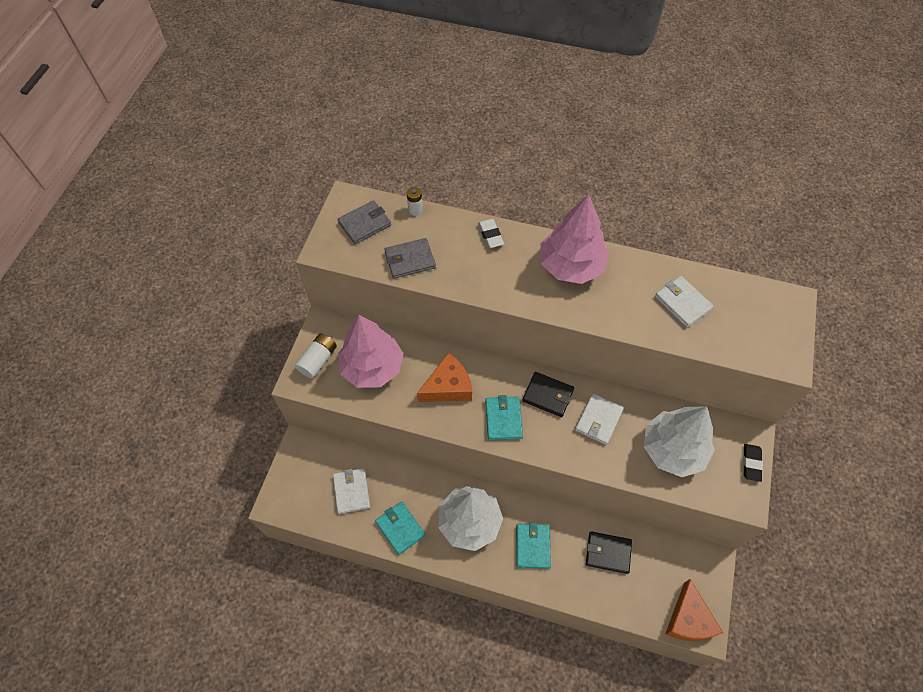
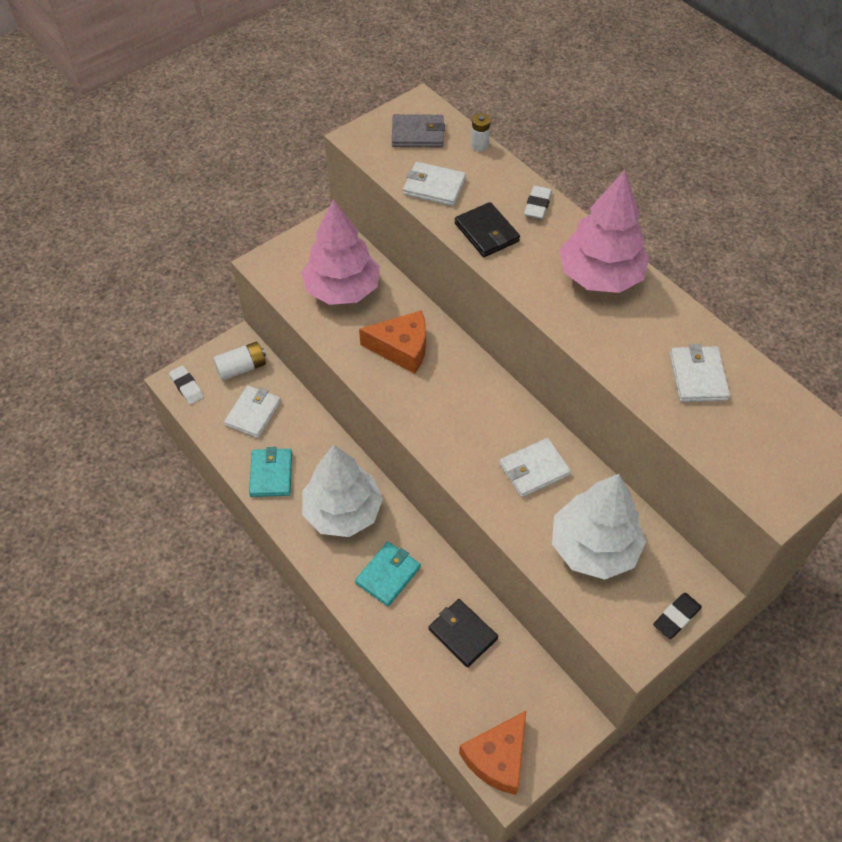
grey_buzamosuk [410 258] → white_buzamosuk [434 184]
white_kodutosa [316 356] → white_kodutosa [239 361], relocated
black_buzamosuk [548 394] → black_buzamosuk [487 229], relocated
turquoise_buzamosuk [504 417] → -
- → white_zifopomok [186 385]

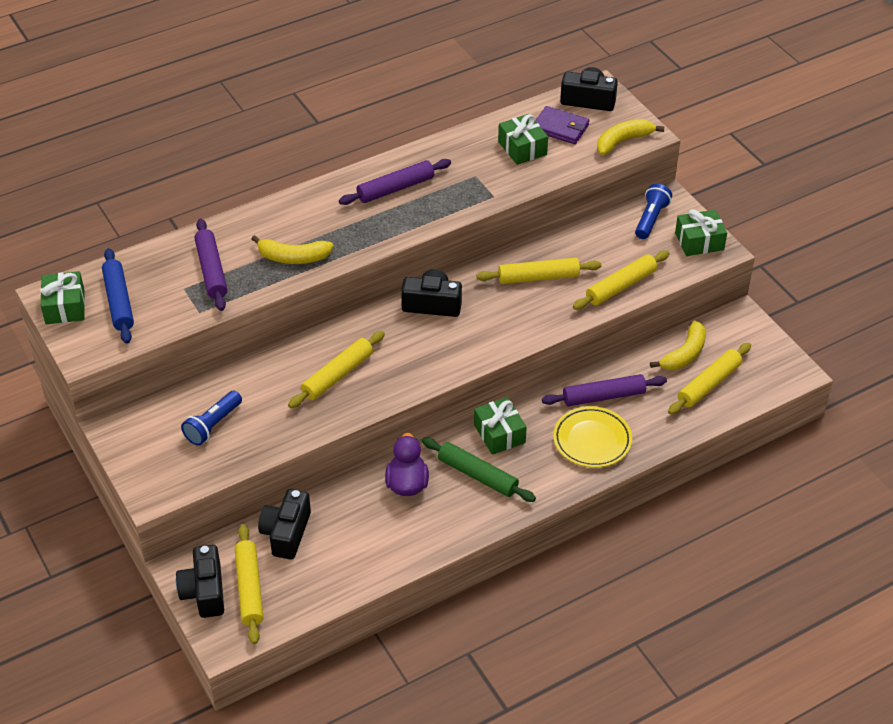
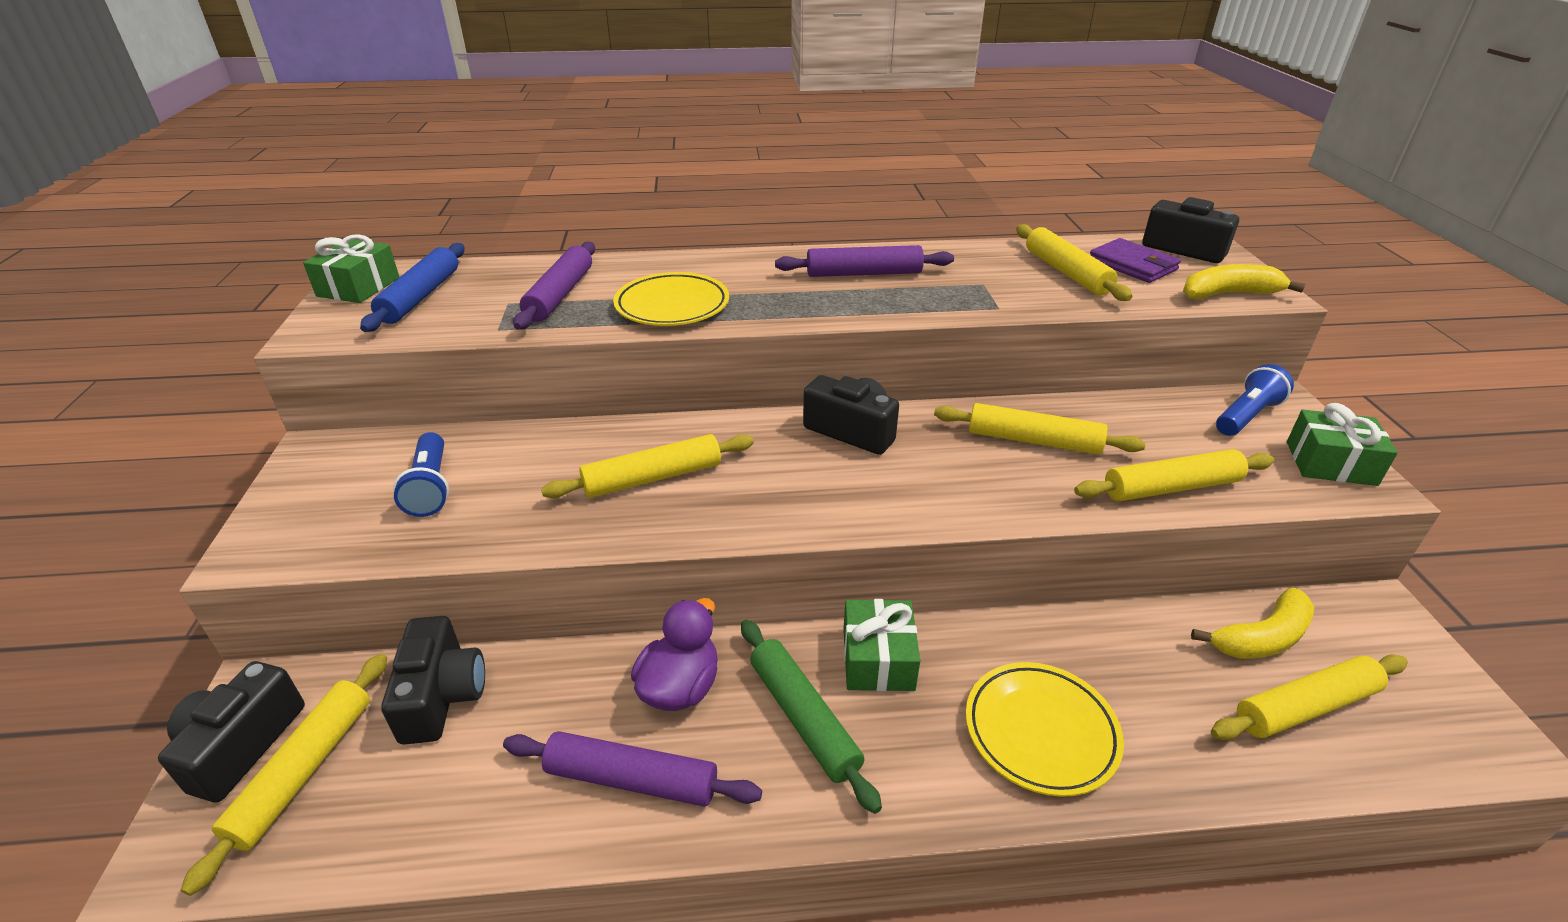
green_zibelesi [523 139] → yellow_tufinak [1074 262]
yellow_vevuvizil [292 249] → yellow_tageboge [671 299]
purple_tufinak [604 390] → purple_tufinak [632 769], relocated
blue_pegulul [211 418] → blue_pegulul [421 474], 75 degrees counterclockwise
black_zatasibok [284 524] → black_zatasibok [433 680], 135 degrees clockwise

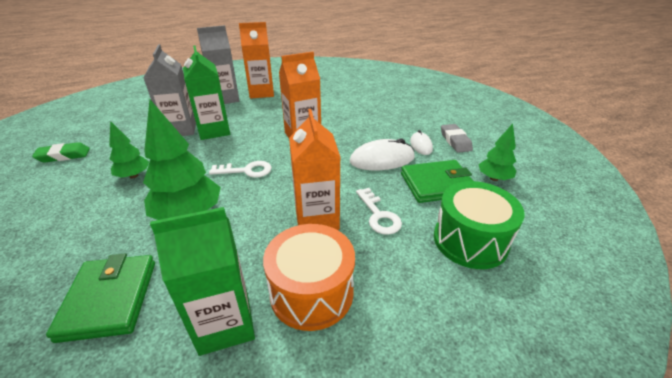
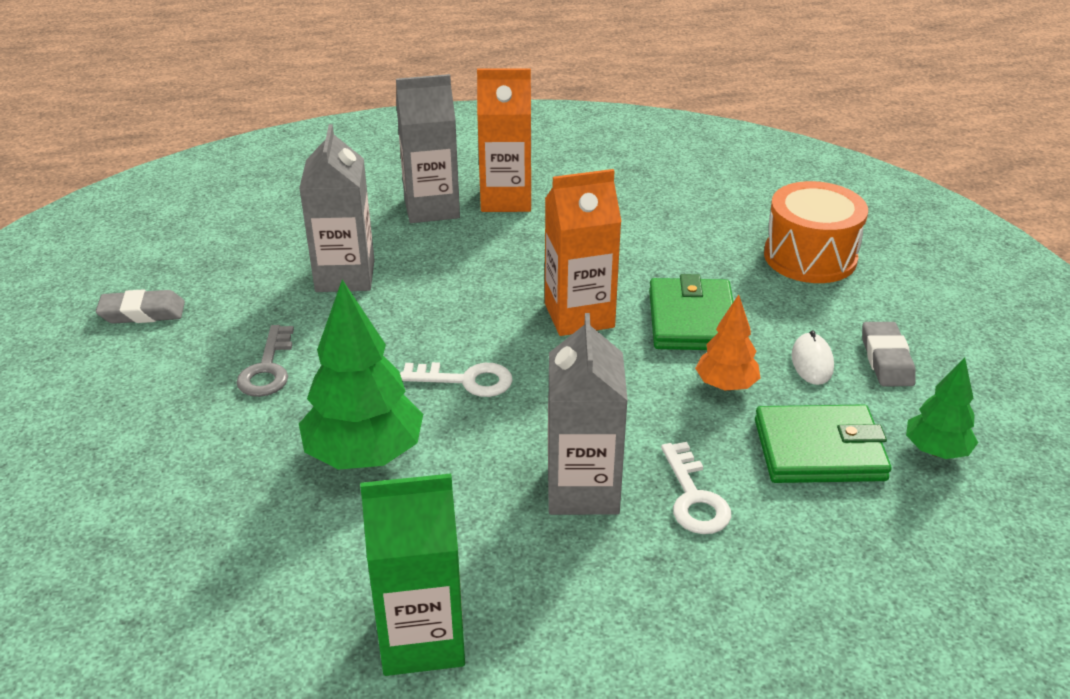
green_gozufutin [206 92] → -
orange_gozufutin [314 169] → grey_gozufutin [588 414]
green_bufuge [129 150] → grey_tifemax [265 361]
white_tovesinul [382 154] → orange_bufuge [727 343]
green_zifopomok [61 152] → grey_zifopomok [140 306]
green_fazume [479 225] → -
orange_fazume [309 277] → orange_fazume [816 232], relocated
green_buzamosuk [100 298] → green_buzamosuk [691 312], relocated

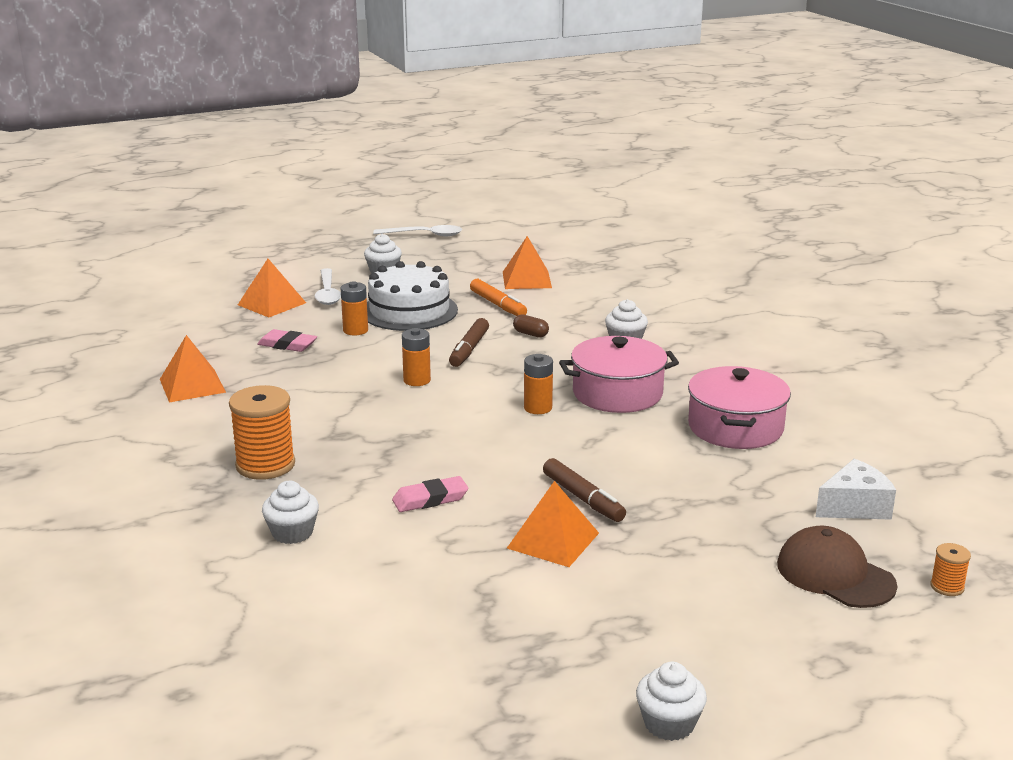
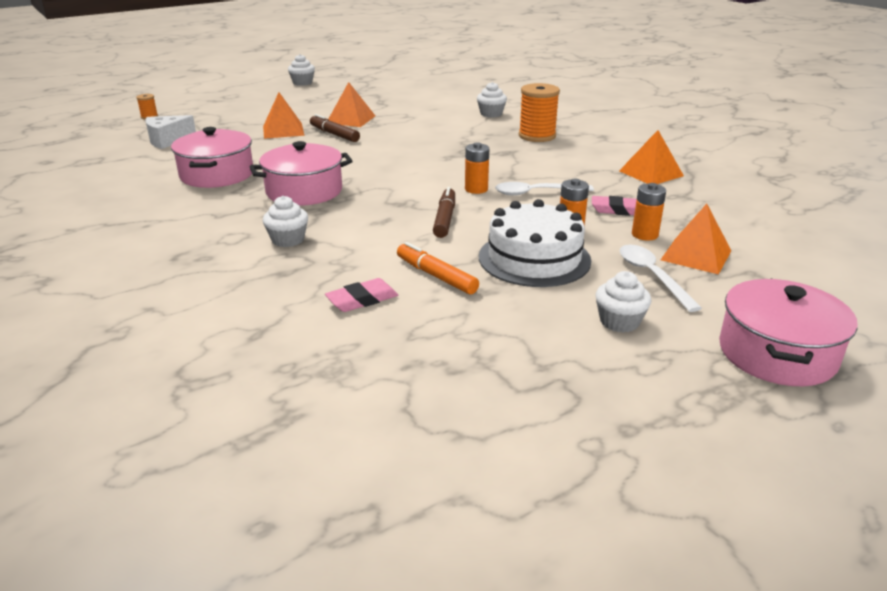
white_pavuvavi [417 230] → white_pavuvavi [544 189], relocated
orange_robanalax [527 262] → orange_robanalax [284 115], relocated
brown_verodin [531 326] → -
orange_kodutosa [538 384] → orange_kodutosa [649 211], relocated
pink_zifopomok [430 494] → pink_zifopomok [361 295], relocated
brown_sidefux [837 567] → -
- → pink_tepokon [788 332]

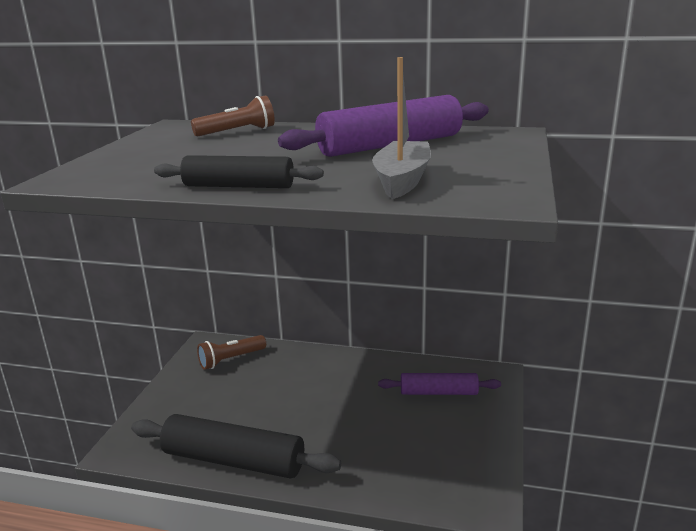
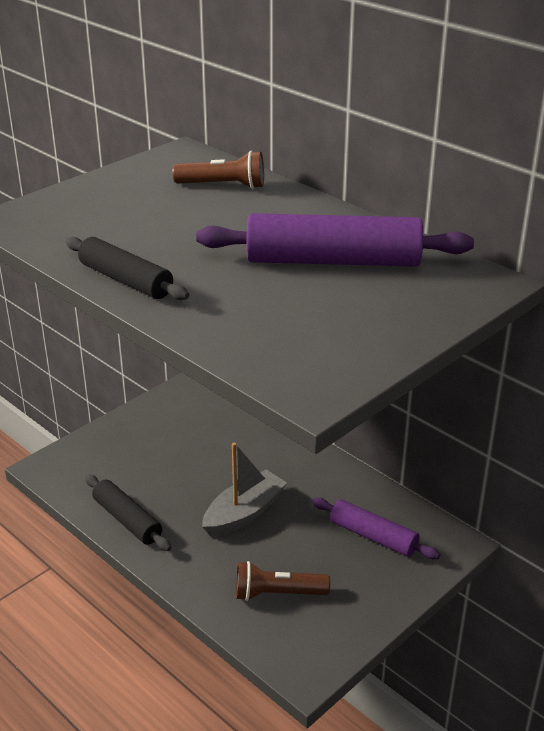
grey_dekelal [401 128] → grey_dekelal [244 490], relocated
brown_pegulul [231 352] → brown_pegulul [283 581], relocated
black_tufinak [236 446] → black_tufinak [128 513], x0.61

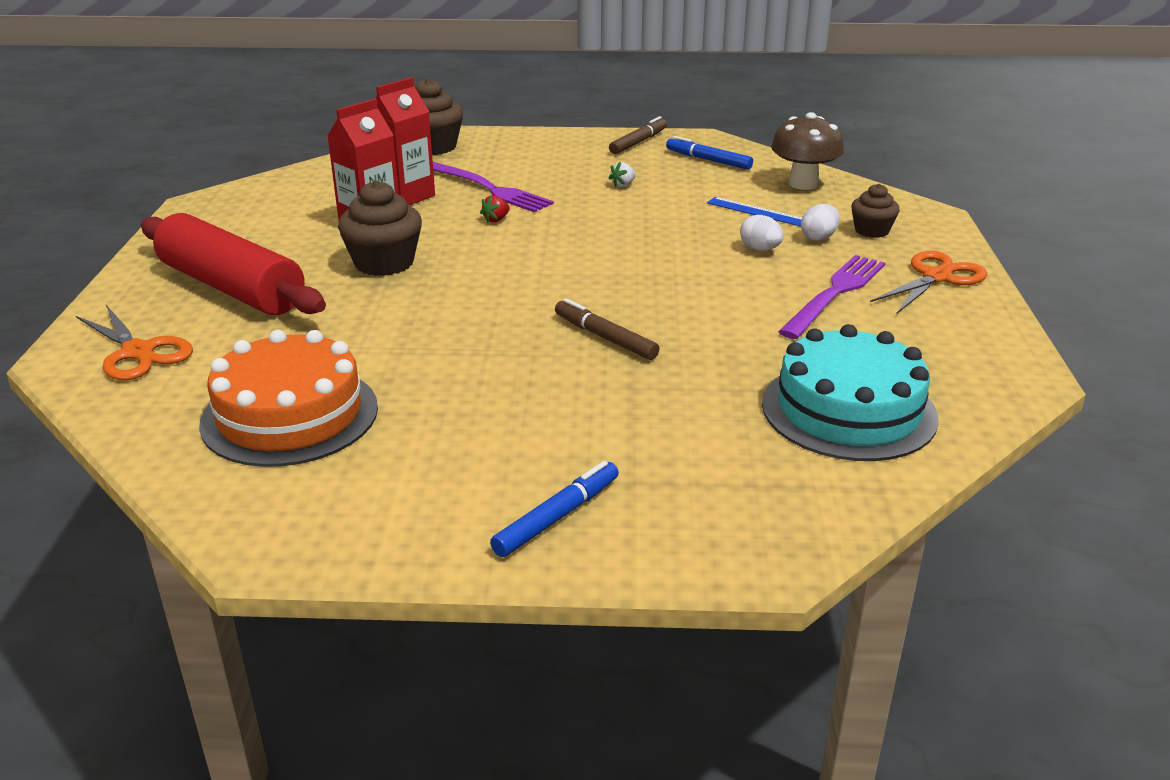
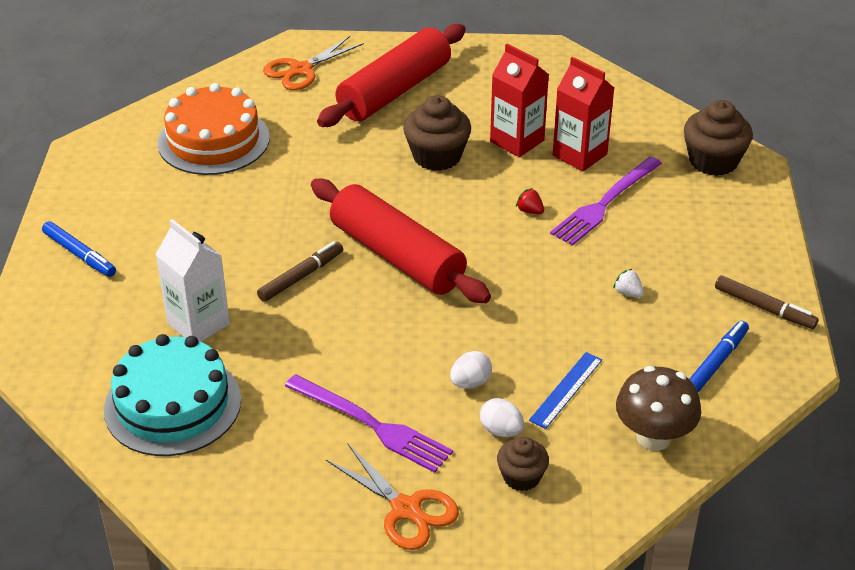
- → red_tufinak [401 241]
- → white_gozufutin [192 280]

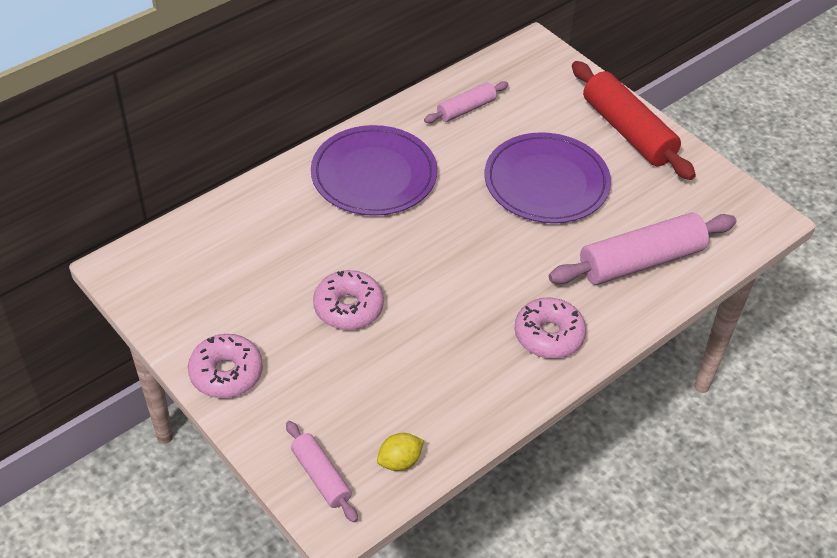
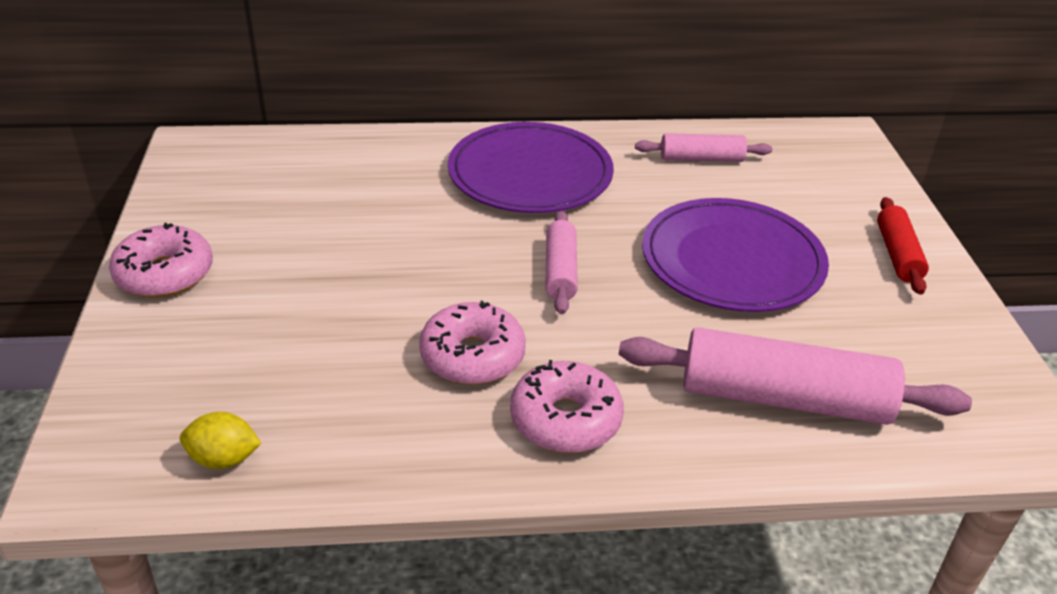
red_tufinak [634 120] → red_tufinak [903 246], x0.54
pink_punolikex [348 300] → pink_punolikex [472 343], relocated
pink_tufinak [322 471] → pink_tufinak [561 262], relocated

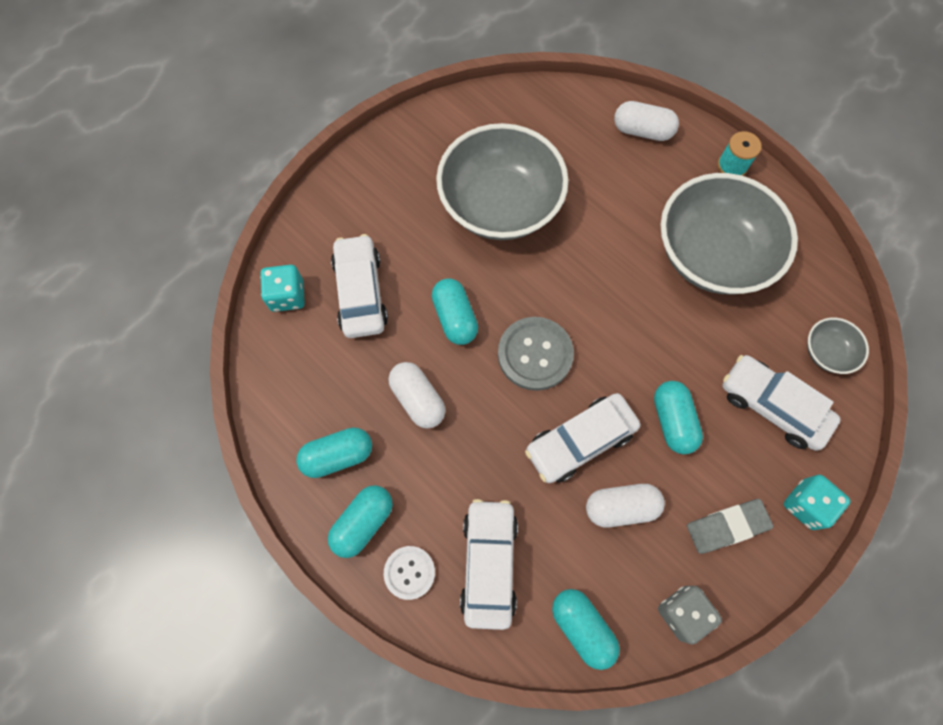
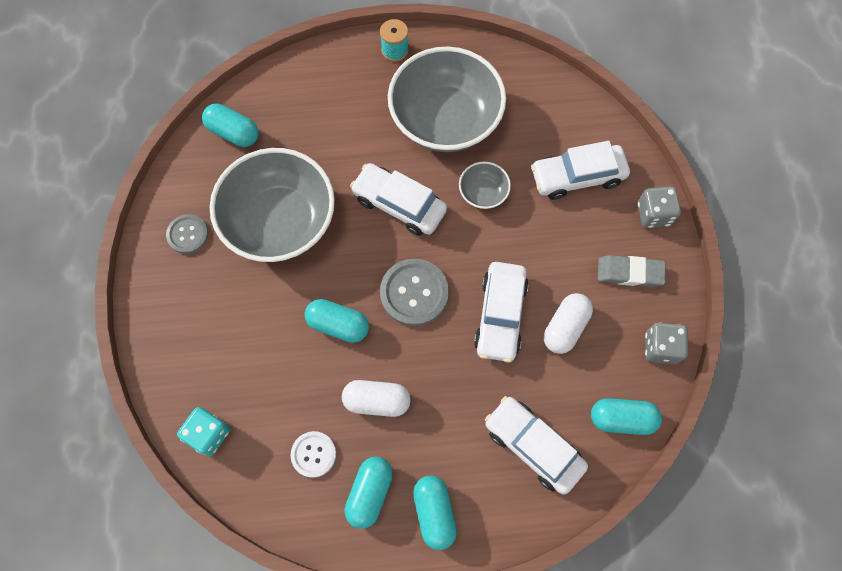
white_verodin [646 121] → -
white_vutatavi [359 286] → white_vutatavi [398 199], relocated
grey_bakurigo [838 346] → grey_bakurigo [485 185], relocated
turquoise_verodin [678 417] → turquoise_verodin [230 125], relocated
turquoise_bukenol [817 502] → grey_bukenol [659 207]
grey_zifopomok [730 526] → grey_zifopomok [631 271], 75 degrees clockwise
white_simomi [409 573] → white_simomi [313 454], relocated
- → grey_simomi [187 234]

